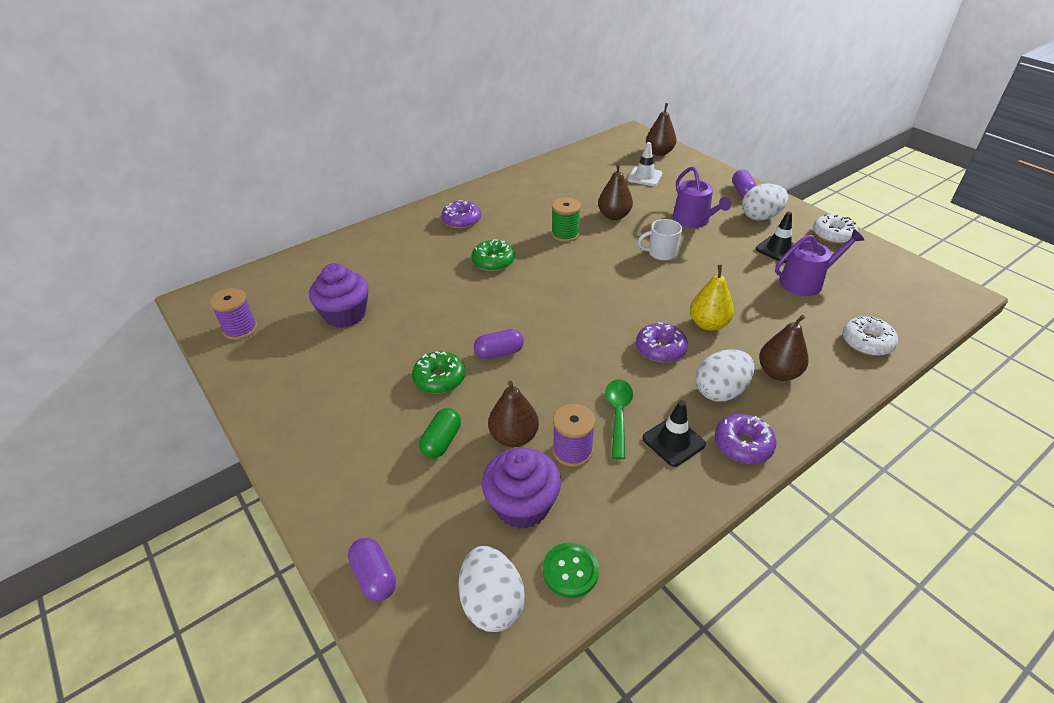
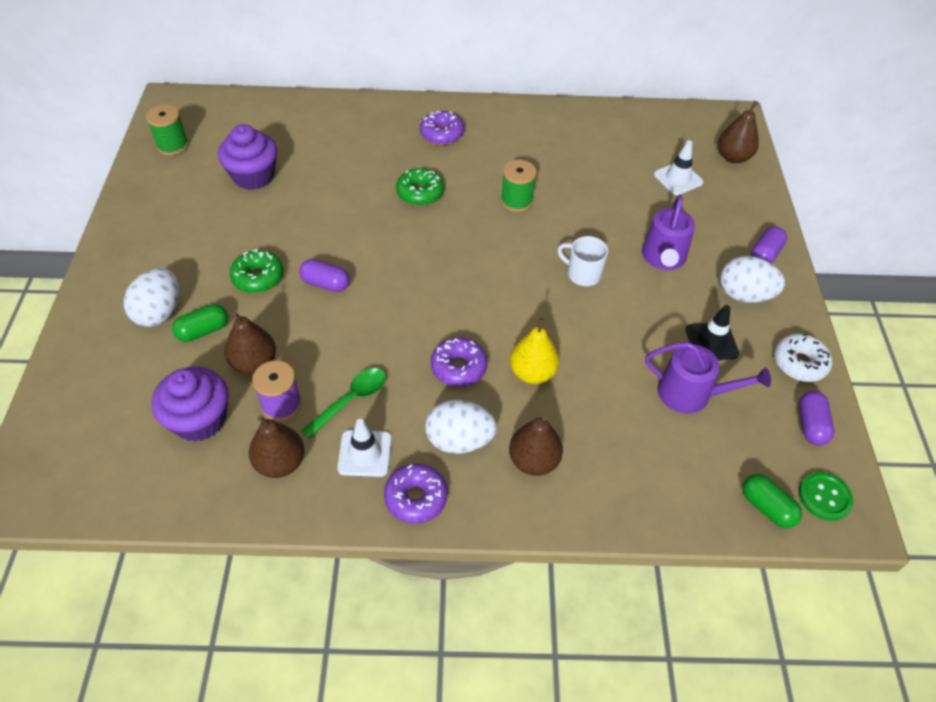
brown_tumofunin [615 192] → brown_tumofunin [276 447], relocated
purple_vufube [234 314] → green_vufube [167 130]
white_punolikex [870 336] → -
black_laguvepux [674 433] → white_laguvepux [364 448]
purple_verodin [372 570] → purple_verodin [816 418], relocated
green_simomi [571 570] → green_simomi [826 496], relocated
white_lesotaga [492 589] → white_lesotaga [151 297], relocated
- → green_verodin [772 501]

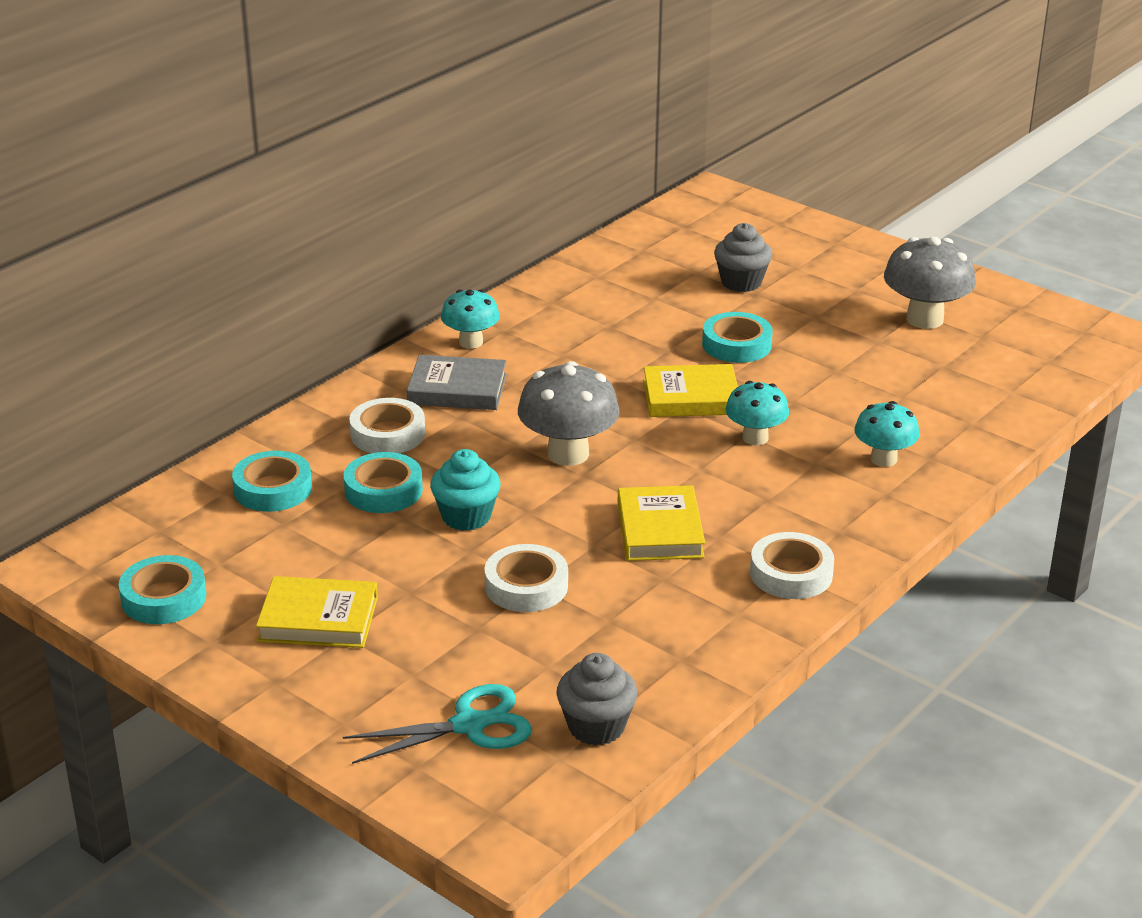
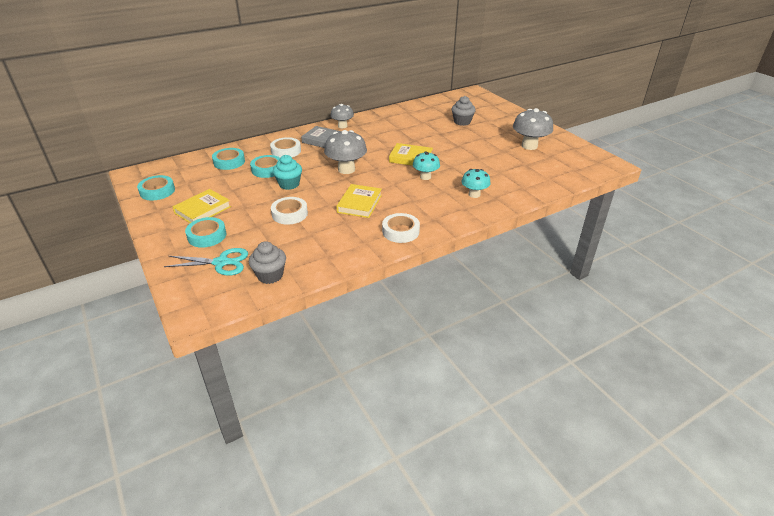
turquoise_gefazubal [470 319] → grey_gefazubal [342 116]
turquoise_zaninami [737 337] → turquoise_zaninami [205 232], relocated
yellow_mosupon [317 612] → yellow_mosupon [201 206], 75 degrees counterclockwise

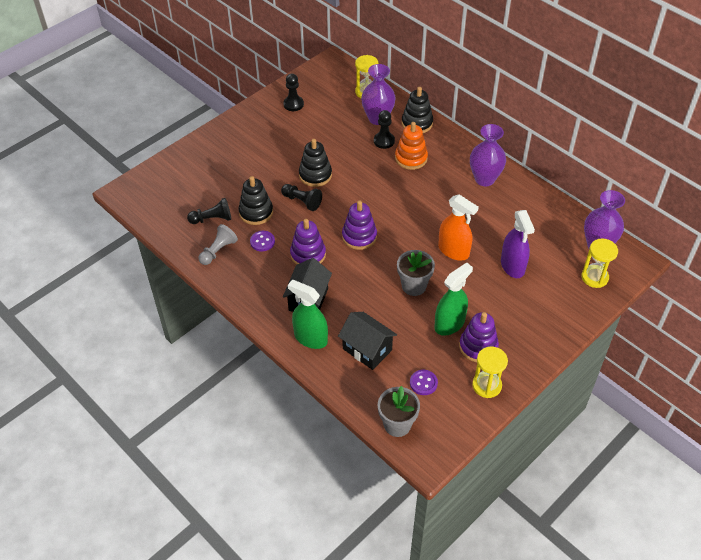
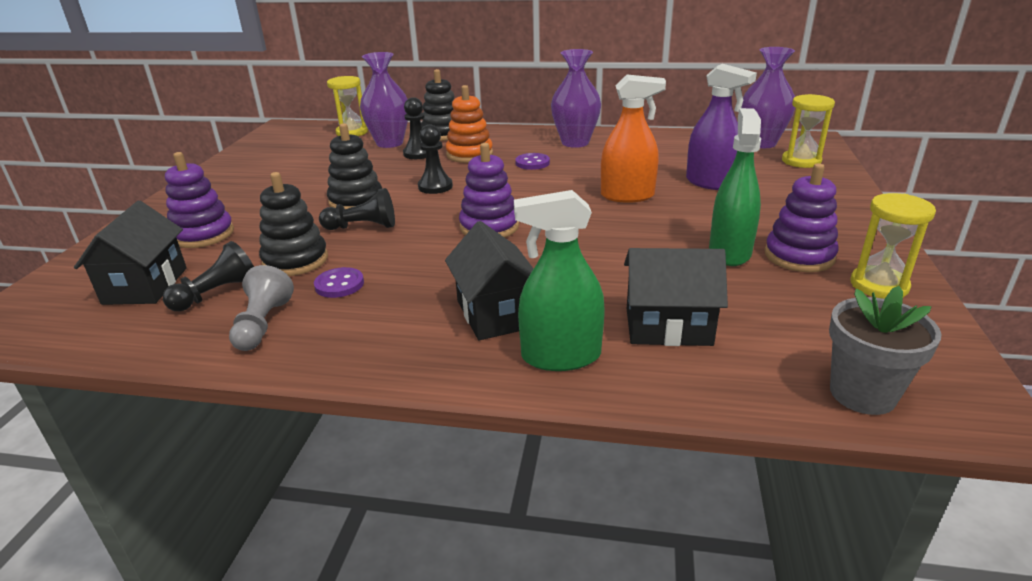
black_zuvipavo [293 92] → black_zuvipavo [435 159], relocated
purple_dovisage [308 242] → purple_dovisage [199 200], relocated
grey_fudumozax [416 273] → -
purple_simomi [424 382] → purple_simomi [532 161], relocated
- → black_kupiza [130 253]

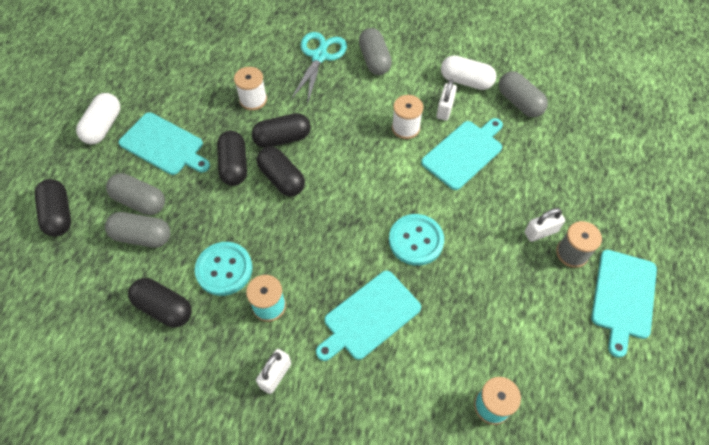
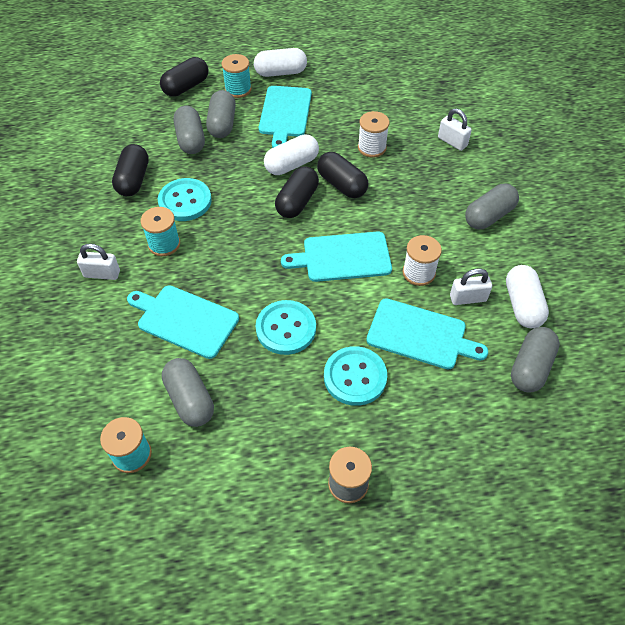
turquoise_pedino [319 68] → -
black_verodin [232 158] → white_verodin [291 154]
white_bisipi [545 225] → white_bisipi [455 130], relocated
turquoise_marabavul [624 304] → turquoise_marabavul [336 256], relocated
- → turquoise_vufube [236 76]
- → turquoise_simomi [355 376]
- → grey_verodin [188 392]

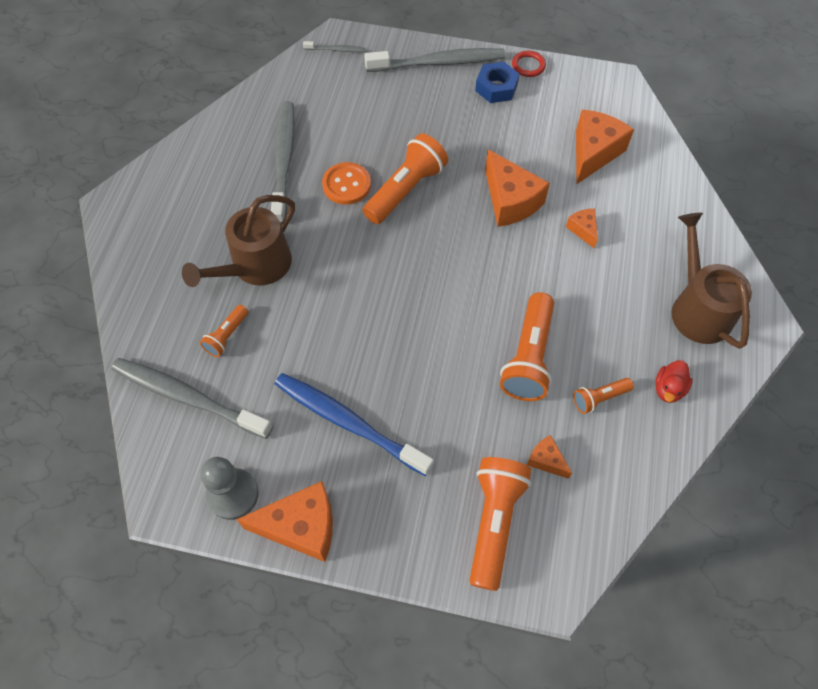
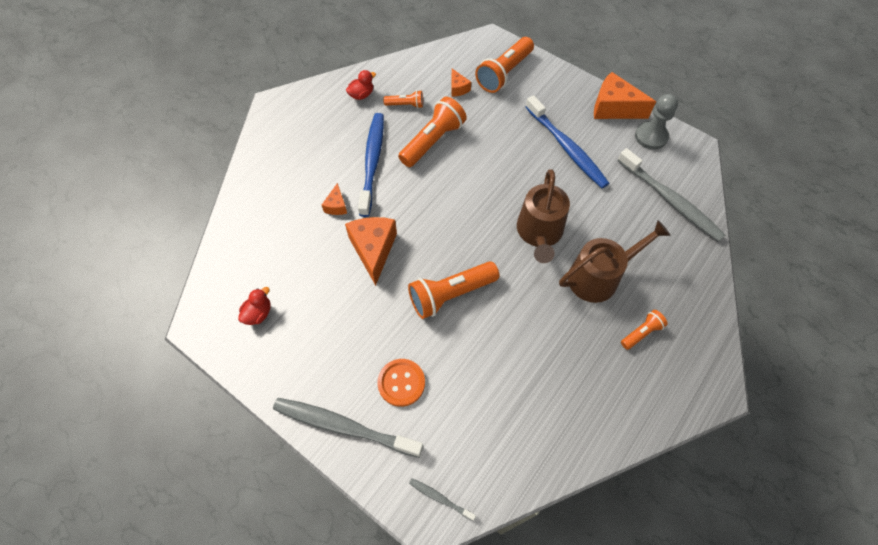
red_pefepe [529 64] → -
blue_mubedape [497 82] → -
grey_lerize [283 163] → -
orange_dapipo [605 147] → -
orange_simomi [346 183] → orange_simomi [401 383], relocated
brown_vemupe [712 281] → brown_vemupe [543 216], relocated
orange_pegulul [224 331] → orange_pegulul [644 330], relocated
- → blue_lerize [371 165]
- → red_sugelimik [254 306]

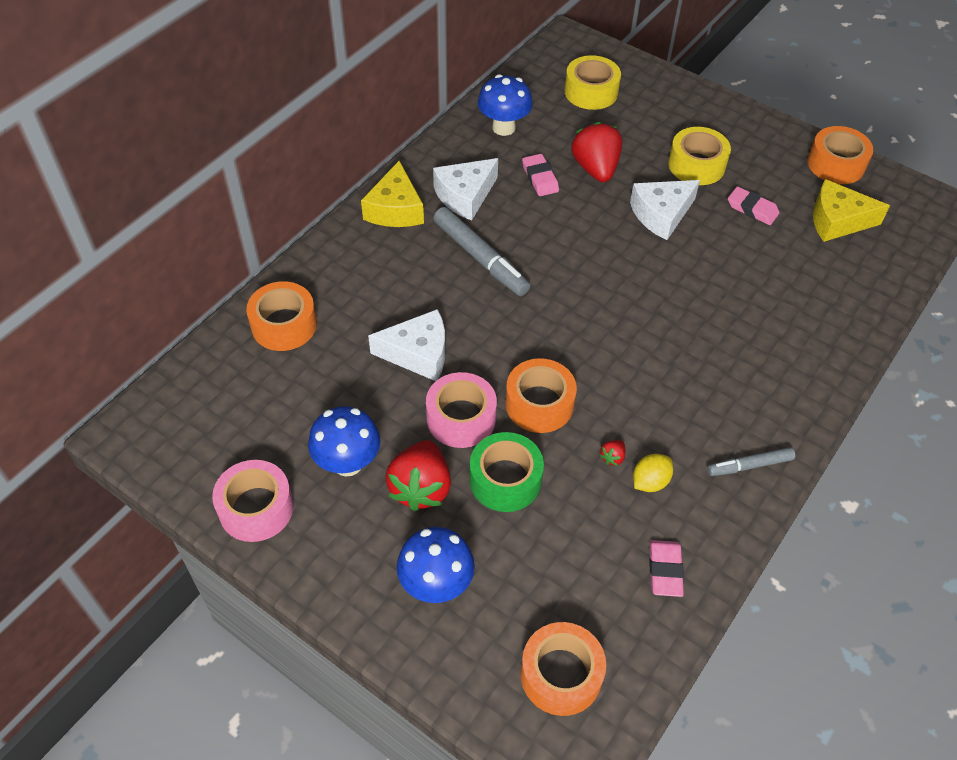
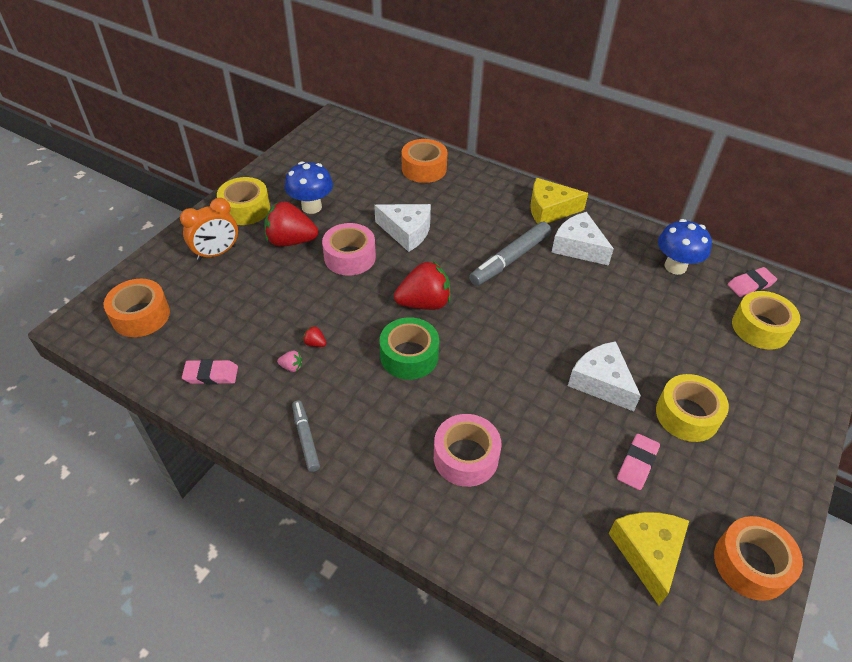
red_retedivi [597 152] → red_retedivi [422 285], relocated
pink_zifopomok [540 175] → pink_zifopomok [752 282], relocated
white_dapipo [406 345] → white_dapipo [402 228], 60 degrees counterclockwise
orange_zaninami [541 395] → -
green_zaninami [506 472] → green_zaninami [409 348], relocated
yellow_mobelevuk [653 473] → pink_retedivi [289 361]
pink_zaninami [253 501] → pink_zaninami [468 450], relocated
blue_gefazubal [436 565] → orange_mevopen [209 229]
- → yellow_zaninami [243 201]

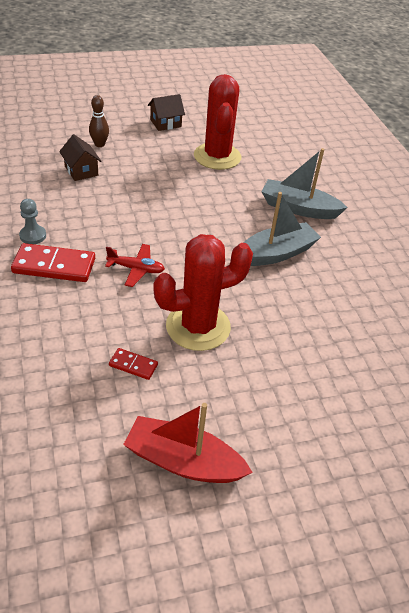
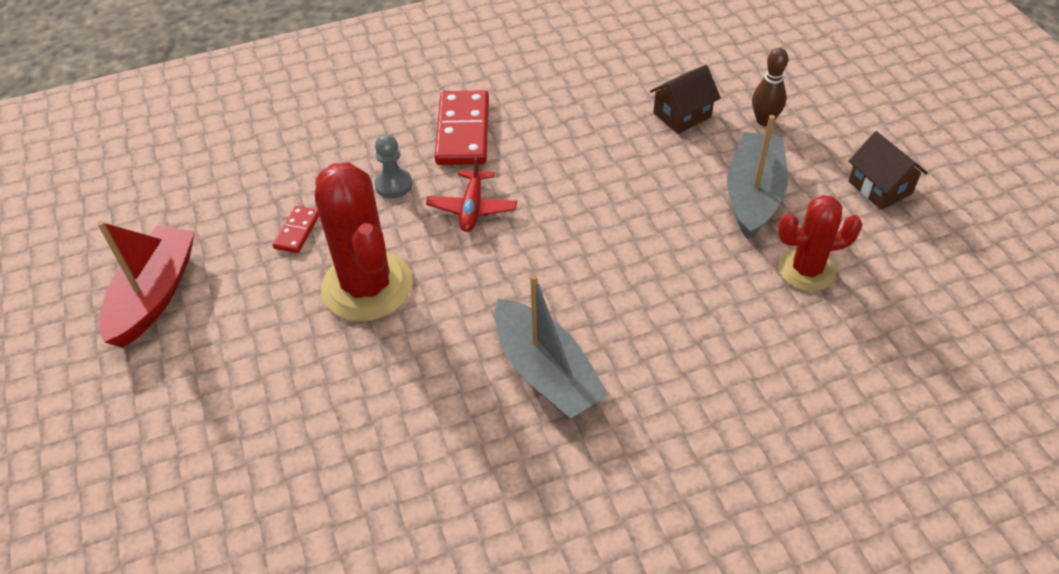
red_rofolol [217 122] → red_rofolol [820 243], x0.62
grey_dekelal [305 183] → grey_dekelal [757 177], relocated
grey_zuvipavo [32 221] → grey_zuvipavo [393 166], relocated

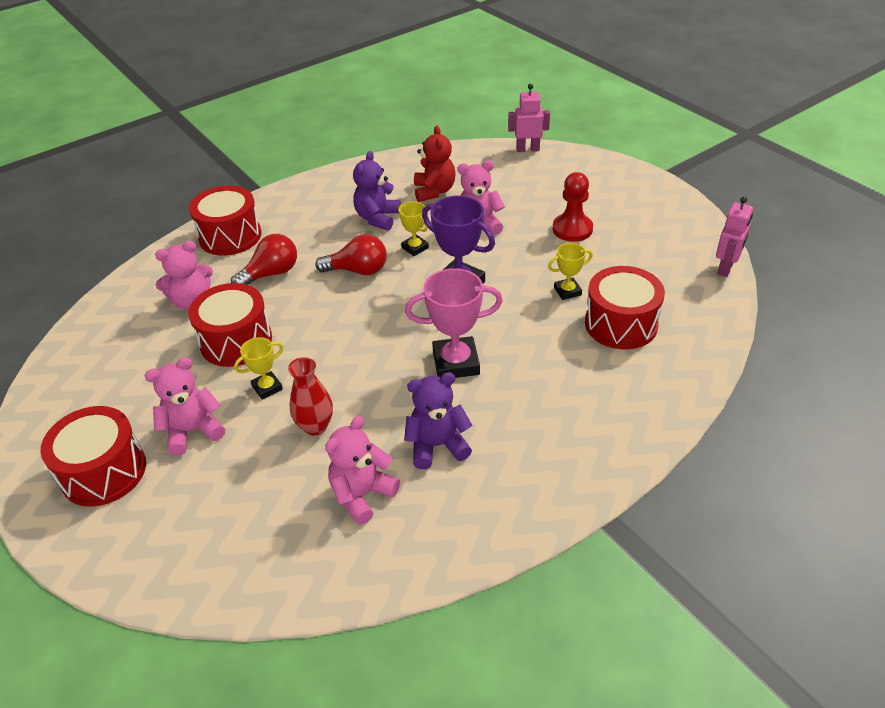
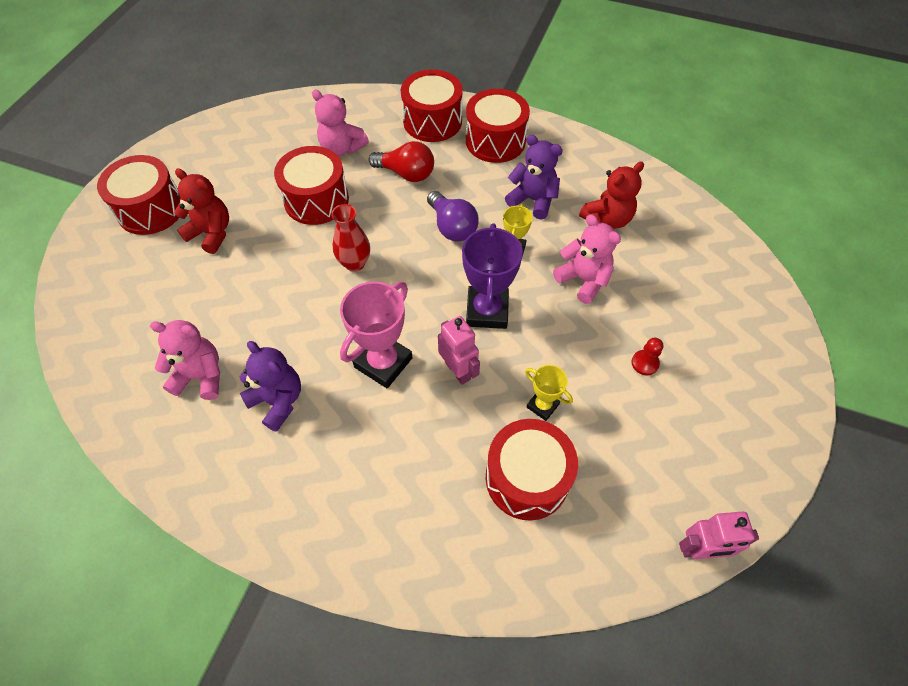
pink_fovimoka [529 118] → pink_fovimoka [459 350], relocated
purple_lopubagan [377 191] → purple_lopubagan [534 177], 45 degrees clockwise
red_zuvipavo [572 207] → red_zuvipavo [647 356], x0.56
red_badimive [351 254] → purple_badimive [453 216]
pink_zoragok [454 323] → pink_zoragok [376 335], 75 degrees clockwise
yellow_zoragok [258 368] → -
pink_lopubagan [184 406] → red_lopubagan [201 211]
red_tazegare [310 396] → red_tazegare [350 238], relocated
- → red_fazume [498 126]

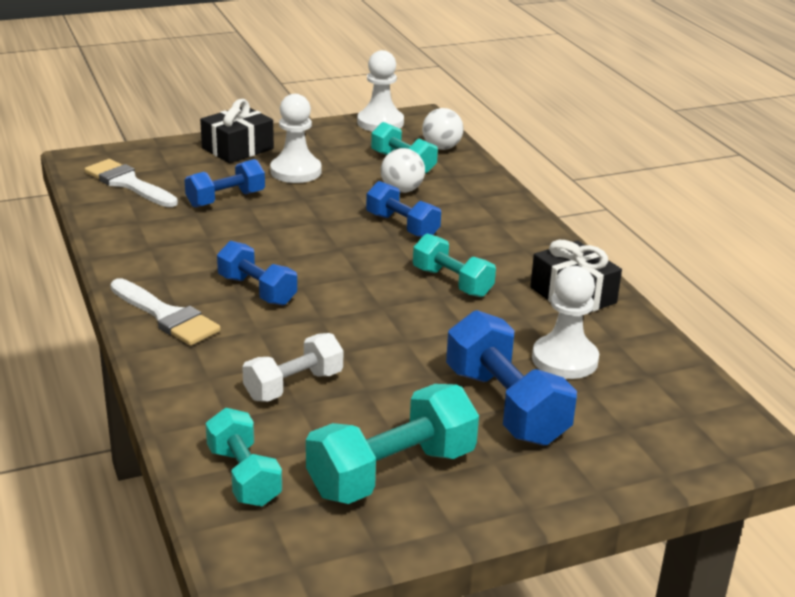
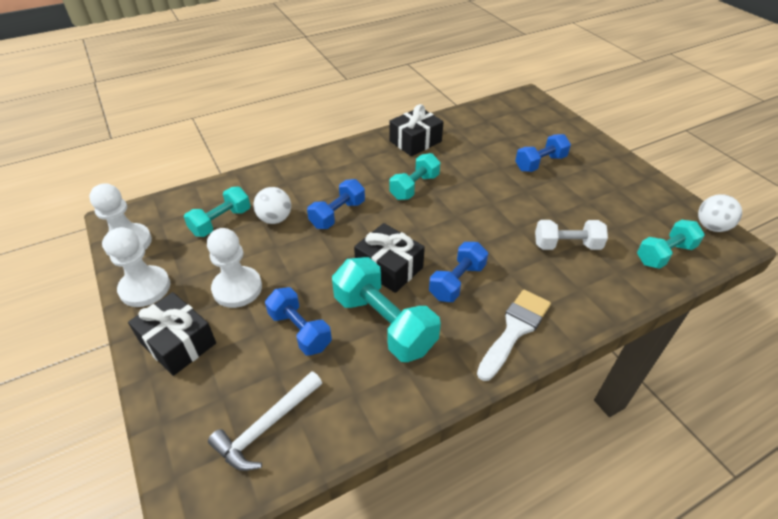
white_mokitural [443 129] → white_mokitural [720 213], relocated
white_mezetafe [131 183] → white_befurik [265 421]
white_zuvipavo [565 322] → white_zuvipavo [137 267], relocated
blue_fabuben [511 378] → blue_fabuben [543 153], x0.64
white_fabuben [292 367] → white_fabuben [571 235], 45 degrees counterclockwise
turquoise_fabuben [392 444] → turquoise_fabuben [386 309], relocated
- → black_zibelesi [389 258]

